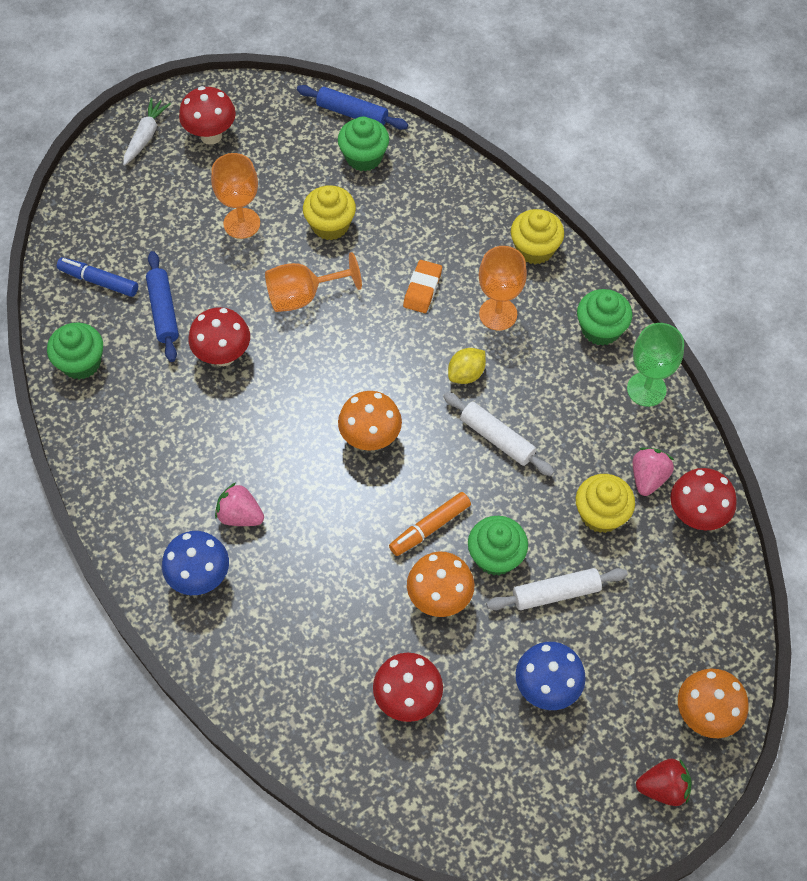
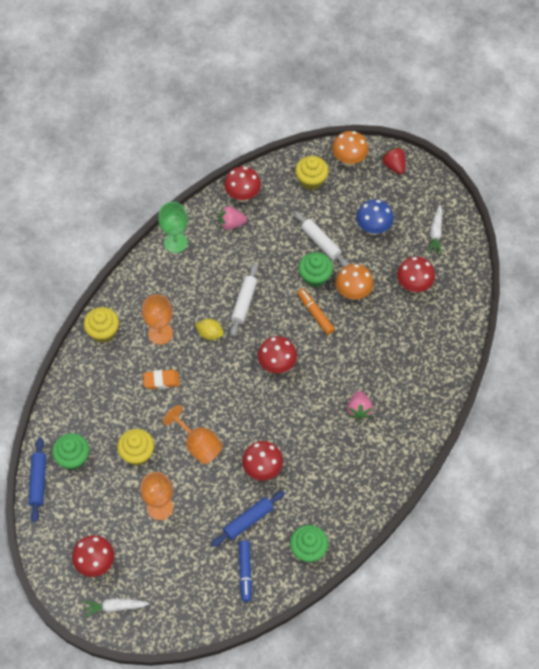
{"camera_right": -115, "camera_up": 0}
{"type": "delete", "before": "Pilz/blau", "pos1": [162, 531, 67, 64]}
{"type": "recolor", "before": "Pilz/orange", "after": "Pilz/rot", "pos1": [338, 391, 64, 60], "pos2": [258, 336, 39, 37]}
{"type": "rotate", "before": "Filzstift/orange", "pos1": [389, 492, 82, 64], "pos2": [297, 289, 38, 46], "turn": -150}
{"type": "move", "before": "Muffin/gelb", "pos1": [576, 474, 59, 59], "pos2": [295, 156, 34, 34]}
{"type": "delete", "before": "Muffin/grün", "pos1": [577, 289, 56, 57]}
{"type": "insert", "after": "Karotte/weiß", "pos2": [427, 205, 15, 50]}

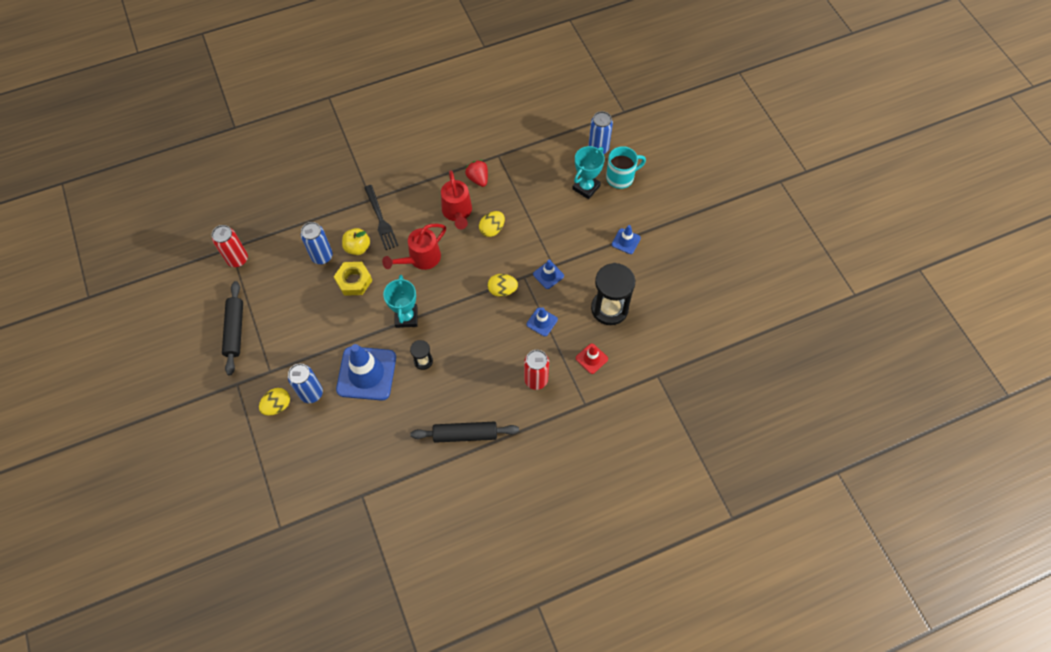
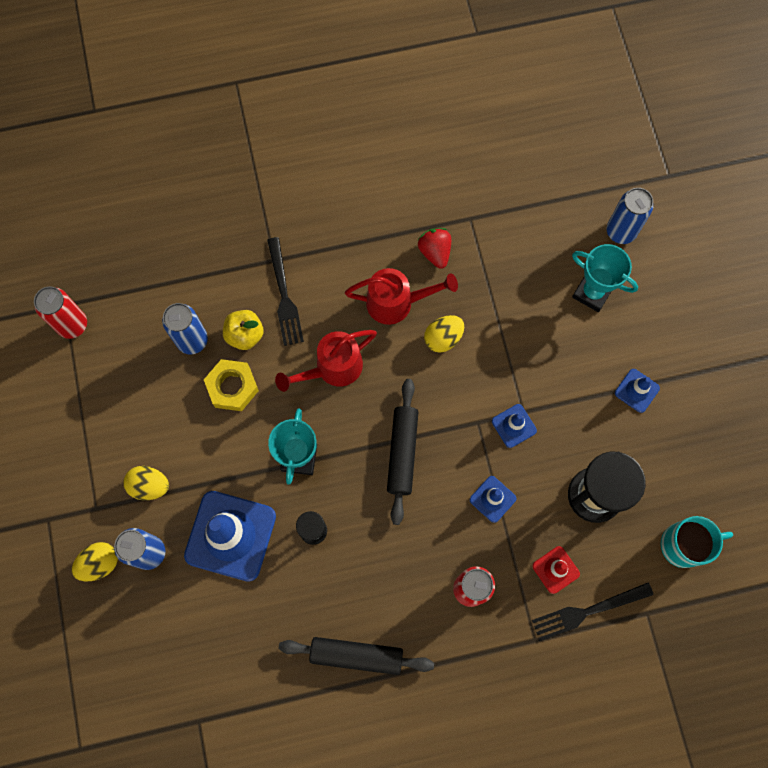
{"camera_right": 10, "camera_up": 10}
{"type": "move", "before": "Nudelholz/schwarz", "pos1": [222, 281, 21, 94], "pos2": [387, 379, 31, 146]}
{"type": "rotate", "before": "Gießkanne/rot", "pos1": [441, 170, 31, 59], "pos2": [345, 268, 113, 57], "turn": -90}
{"type": "move", "before": "Ei/gelb", "pos1": [488, 274, 30, 23], "pos2": [124, 466, 45, 35]}
{"type": "rotate", "before": "Pokal/türkis", "pos1": [572, 146, 33, 53], "pos2": [572, 244, 66, 68], "turn": 75}
{"type": "move", "before": "Tasse/türkis", "pos1": [606, 146, 40, 43], "pos2": [660, 516, 73, 52]}
{"type": "insert", "after": "Gabel/schwarz", "pos2": [532, 582, 122, 59]}

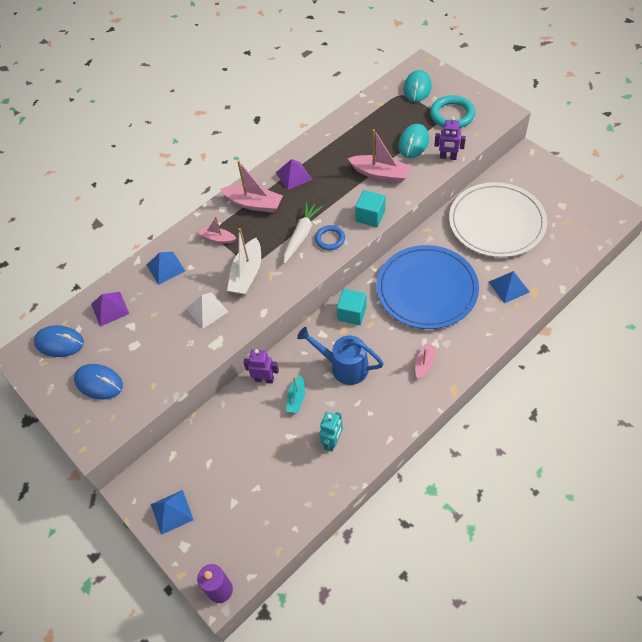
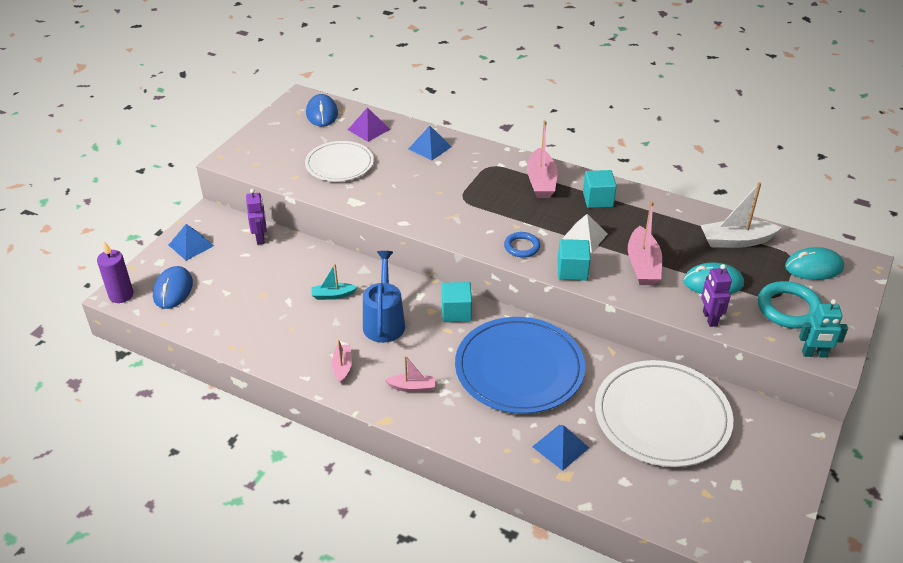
{"camera_right": 65, "camera_up": -15}
{"type": "move", "before": "Computermaus/blau", "pos1": [74, 364, 49, 36], "pos2": [153, 266, 40, 43]}
{"type": "move", "before": "Pyramide/weiß", "pos1": [186, 292, 42, 37], "pos2": [562, 214, 46, 39]}
{"type": "move", "before": "Boot/rosa", "pos1": [199, 217, 38, 27], "pos2": [332, 340, 20, 44]}
{"type": "move", "before": "Boot/weiß", "pos1": [227, 228, 34, 67], "pos2": [700, 182, 81, 66]}
{"type": "move", "before": "Roboter/lila", "pos1": [243, 349, 36, 34], "pos2": [246, 189, 21, 56]}
{"type": "replace", "before": "Pyramide/lila", "after": "Kubus/türkis", "pos1": [276, 159, 36, 31], "pos2": [583, 170, 34, 38]}
{"type": "delete", "before": "Karotte/weiß", "pos1": [283, 202, 40, 62]}
{"type": "move", "before": "Roboter/türkis", "pos1": [319, 412, 24, 39], "pos2": [799, 299, 49, 59]}
{"type": "insert", "after": "Teller/weiß", "pos2": [305, 141, 69, 41]}

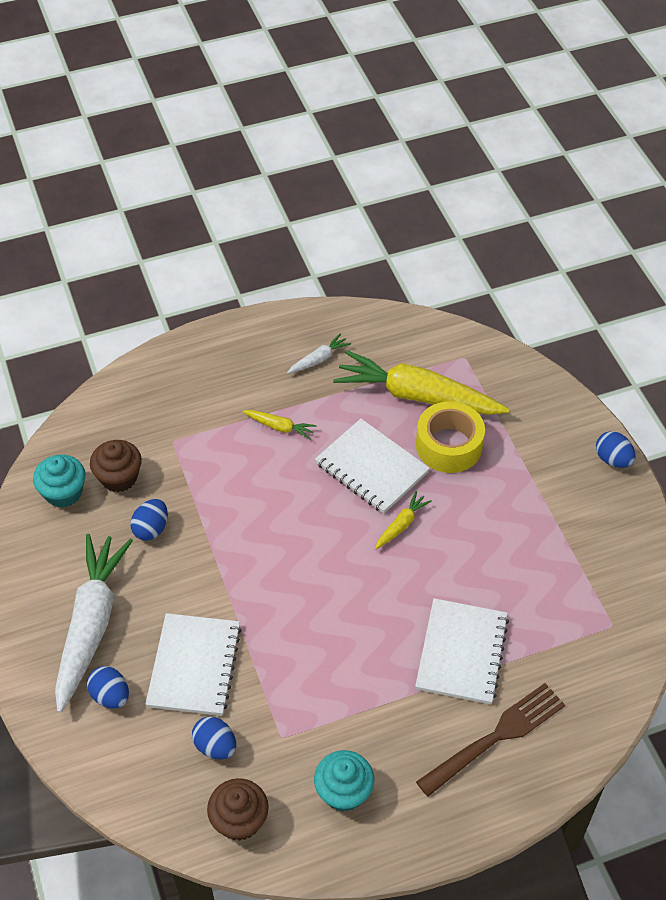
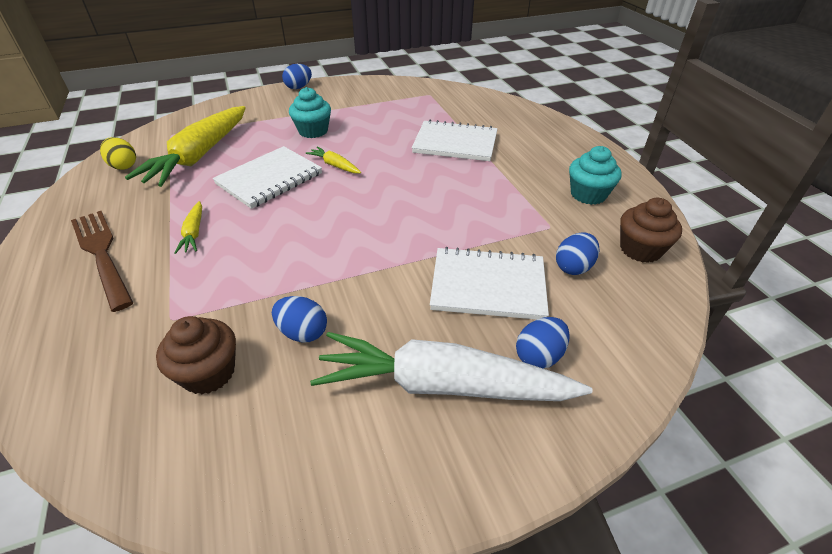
{"camera_right": -90, "camera_up": -10}
{"type": "move", "before": "Muffin/türkis", "pos1": [33, 455, 53, 53], "pos2": [289, 87, 42, 51]}
{"type": "rotate", "before": "Karotte/gelb", "pos1": [242, 410, 74, 30], "pos2": [174, 201, 28, 53], "turn": 150}
{"type": "delete", "before": "Karotte/weiß", "pos1": [287, 333, 64, 41]}
{"type": "delete", "before": "Klebeband/gelb", "pos1": [416, 402, 69, 71]}
{"type": "move", "before": "Gabel/braun", "pos1": [416, 683, 149, 114], "pos2": [71, 211, 62, 101]}
{"type": "insert", "after": "Ei/gelb", "pos2": [100, 137, 36, 33]}

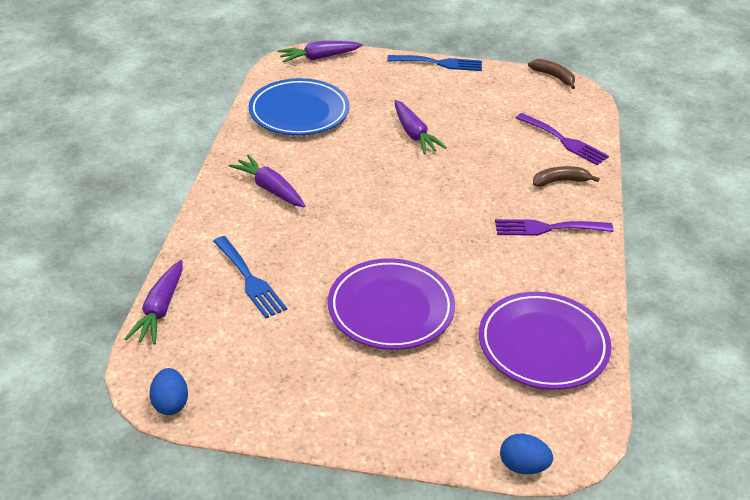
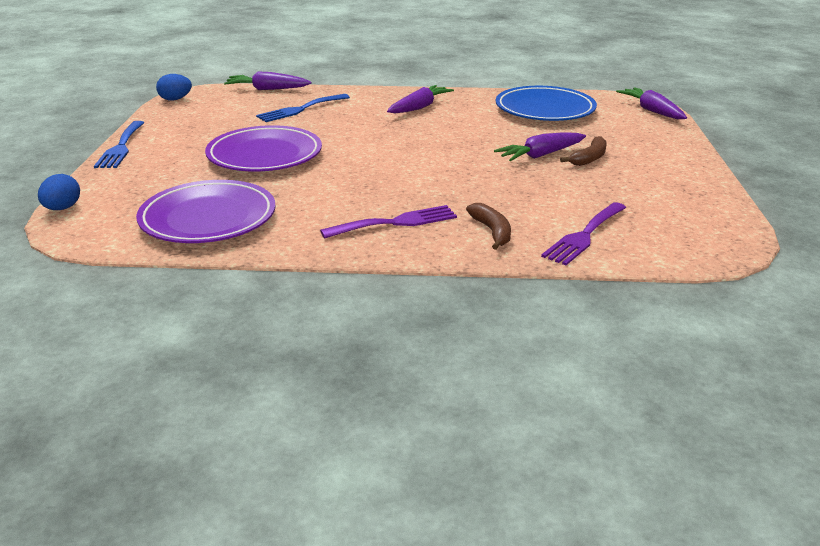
{"camera_right": 85, "camera_up": -10}
{"type": "move", "before": "Gabel/blau", "pos1": [387, 55, 95, 16], "pos2": [94, 121, 50, 47]}
{"type": "rotate", "before": "Gabel/lila", "pos1": [495, 219, 119, 17], "pos2": [320, 205, 137, 33], "turn": 75}
{"type": "move", "before": "Banane/braun", "pos1": [528, 59, 47, 30], "pos2": [560, 136, 47, 30]}

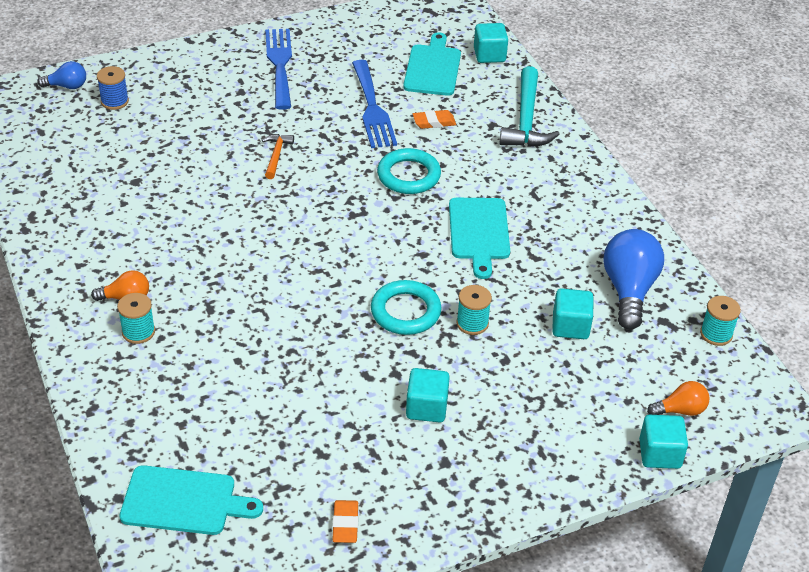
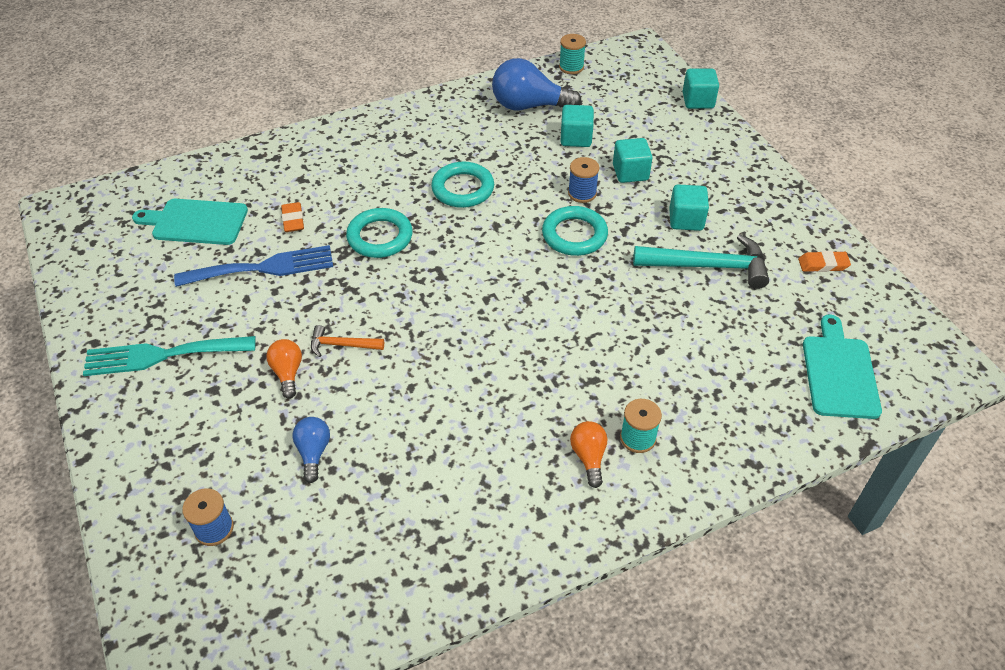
{"camera_right": -90, "camera_up": 5}
{"type": "move", "before": "Glühbirne/blau", "pos1": [37, 61, 49, 28], "pos2": [292, 417, 38, 66]}
{"type": "recolor", "before": "Gabel/blau", "after": "Gabel/türkis", "pos1": [265, 29, 27, 81], "pos2": [83, 336, 173, 40]}
{"type": "replace", "before": "Schneidebrett/türkis", "after": "Ring/türkis", "pos1": [449, 198, 61, 81], "pos2": [431, 162, 63, 46]}
{"type": "recolor", "before": "Garnrolle/türkis", "after": "Garnrolle/blau", "pos1": [456, 285, 36, 50], "pos2": [568, 157, 31, 46]}
{"type": "move", "before": "Kubus/türkis", "pos1": [474, 23, 34, 40], "pos2": [613, 138, 39, 45]}
{"type": "move", "before": "Hammer/türkis", "pos1": [499, 66, 61, 81], "pos2": [633, 234, 136, 55]}
{"type": "move", "before": "Glühbirne/orange", "pos1": [647, 381, 63, 35], "pos2": [266, 339, 36, 60]}

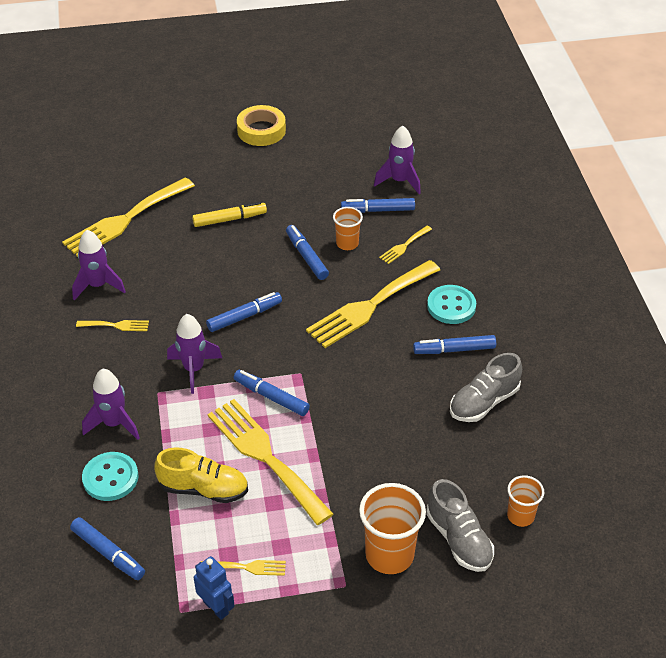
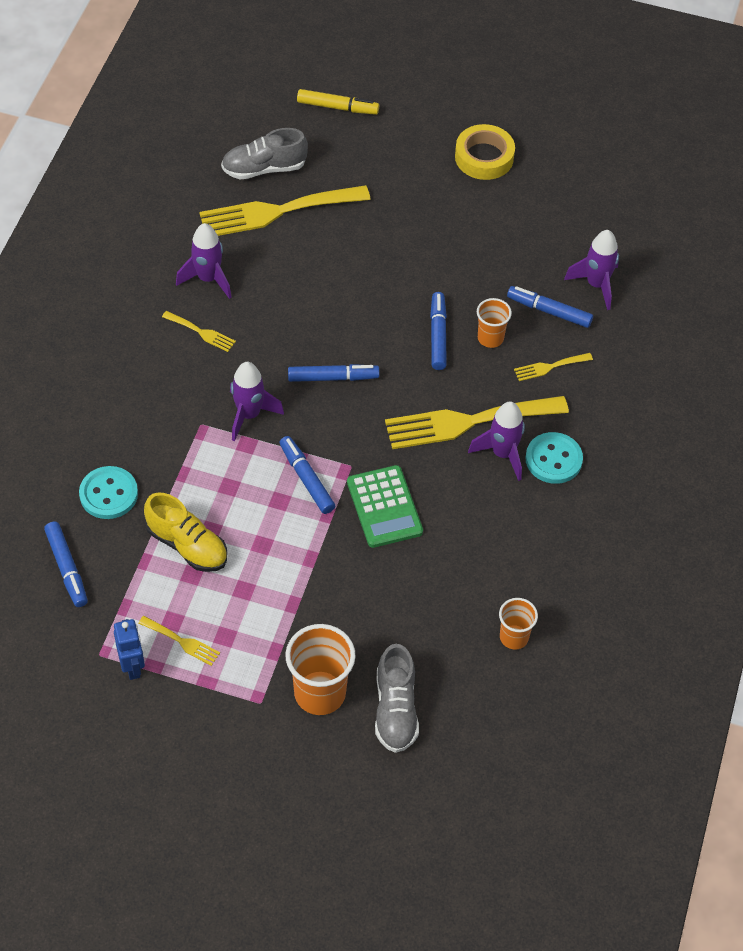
{"camera_right": 25, "camera_up": 10}
{"type": "move", "before": "Rakete/lila", "pos1": [82, 369, 58, 71], "pos2": [468, 401, 57, 80]}
{"type": "move", "before": "Filzstift/gelb", "pos1": [192, 202, 75, 25], "pos2": [297, 89, 82, 26]}
{"type": "delete", "before": "Gabel/gelb", "pos1": [208, 399, 125, 126]}
{"type": "delete", "before": "Filzstift/blau", "pos1": [413, 335, 83, 19]}
{"type": "move", "before": "Schuh/grau", "pos1": [450, 353, 72, 69], "pos2": [221, 128, 87, 51]}
{"type": "move", "before": "Becher/orange", "pos1": [507, 475, 37, 52], "pos2": [499, 598, 39, 52]}
{"type": "insert", "after": "Taschenrechner/grün", "pos2": [347, 465, 76, 83]}

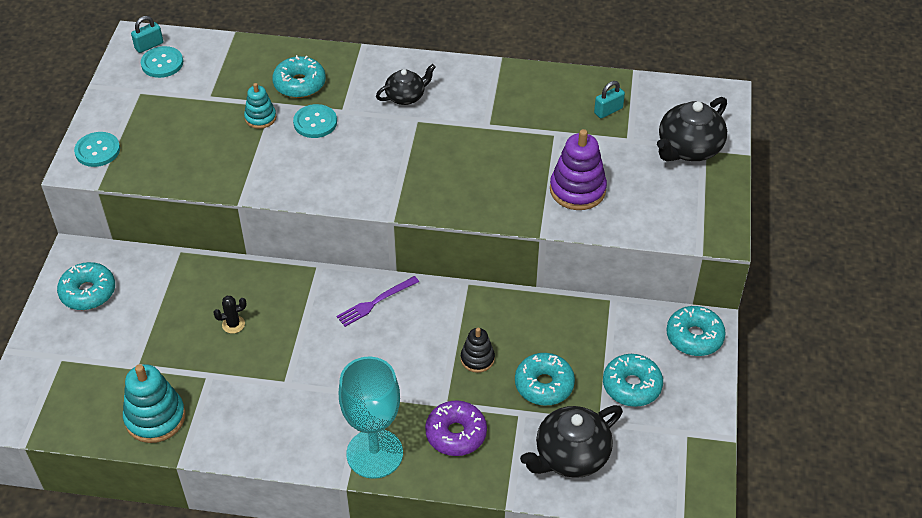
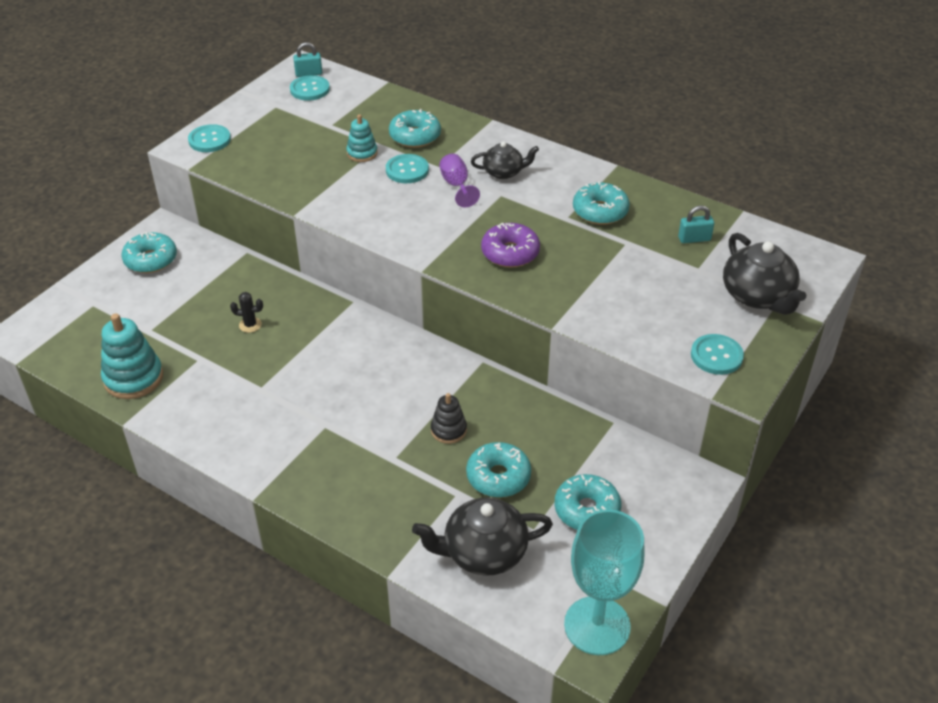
{"camera_right": 25, "camera_up": -5}
{"type": "delete", "before": "Gabel/lila", "pos1": [337, 276, 82, 51]}
{"type": "move", "before": "Kelch/türkis", "pos1": [339, 356, 64, 123], "pos2": [564, 509, 81, 146]}
{"type": "move", "before": "Donut/lila", "pos1": [425, 400, 62, 56], "pos2": [481, 223, 59, 45]}
{"type": "delete", "before": "Stapelspielzeug/lila", "pos1": [550, 129, 57, 81]}
{"type": "rotate", "before": "Teekanne/schwarz", "pos1": [657, 97, 70, 64], "pos2": [723, 233, 83, 82], "turn": -90}
{"type": "move", "before": "Donut/türkis", "pos1": [666, 306, 60, 50], "pos2": [573, 182, 57, 43]}
{"type": "insert", "after": "Kelch/lila", "pos2": [439, 154, 41, 53]}
{"type": "insert", "after": "Knopf/türkis", "pos2": [691, 334, 53, 41]}

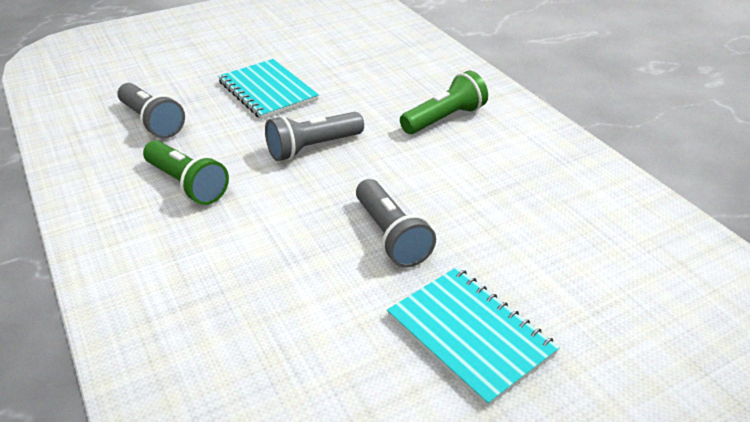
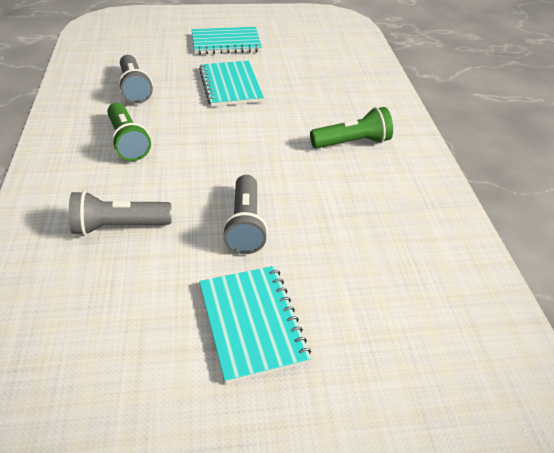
{"camera_right": 20, "camera_up": 5}
{"type": "move", "before": "Taschenlampe/grau", "pos1": [265, 112, 99, 49], "pos2": [69, 191, 102, 44]}
{"type": "insert", "after": "Notizbuch/türkis", "pos2": [192, 27, 70, 27]}

